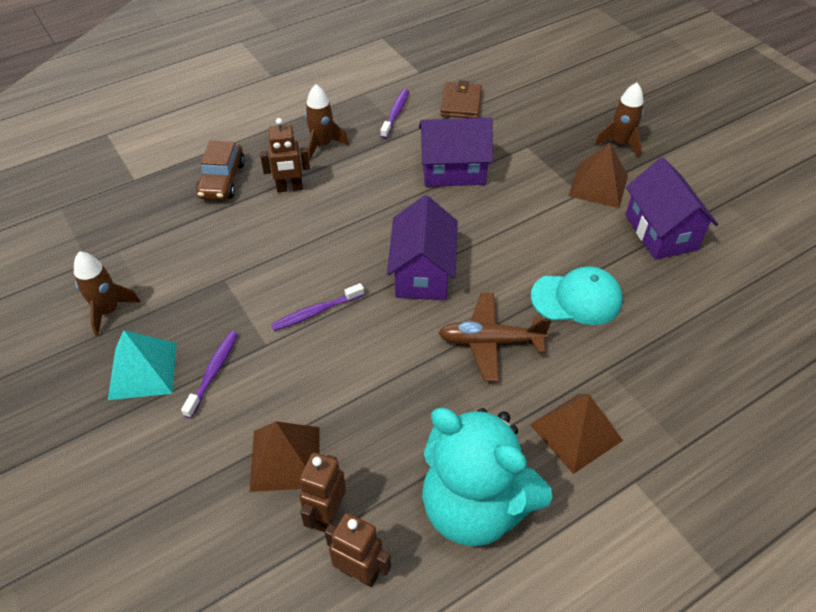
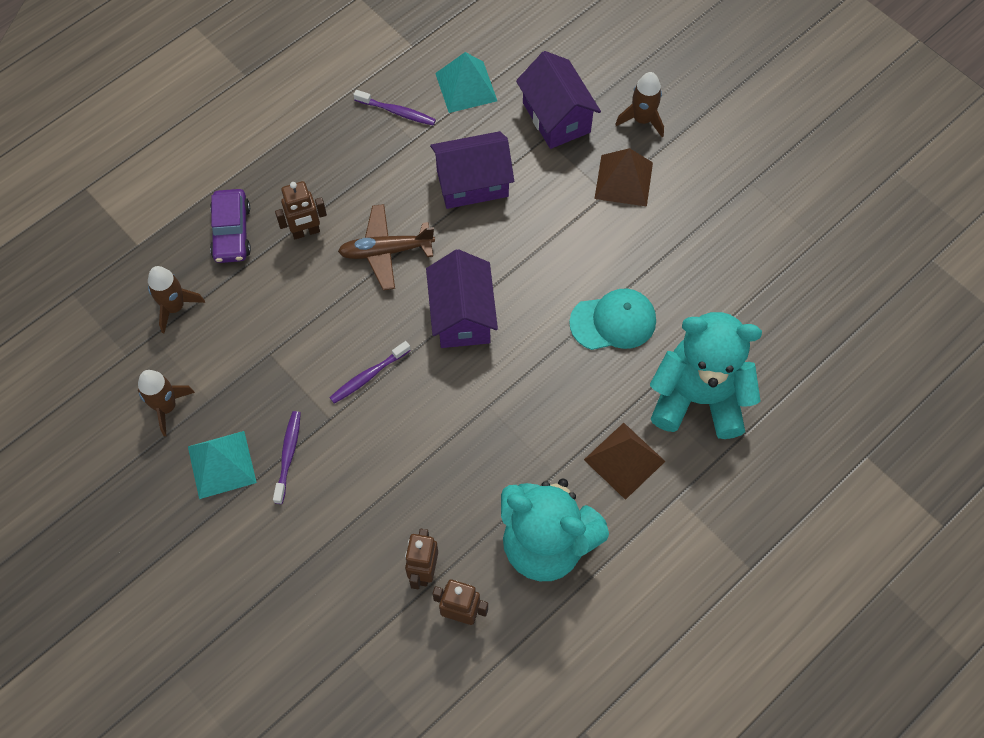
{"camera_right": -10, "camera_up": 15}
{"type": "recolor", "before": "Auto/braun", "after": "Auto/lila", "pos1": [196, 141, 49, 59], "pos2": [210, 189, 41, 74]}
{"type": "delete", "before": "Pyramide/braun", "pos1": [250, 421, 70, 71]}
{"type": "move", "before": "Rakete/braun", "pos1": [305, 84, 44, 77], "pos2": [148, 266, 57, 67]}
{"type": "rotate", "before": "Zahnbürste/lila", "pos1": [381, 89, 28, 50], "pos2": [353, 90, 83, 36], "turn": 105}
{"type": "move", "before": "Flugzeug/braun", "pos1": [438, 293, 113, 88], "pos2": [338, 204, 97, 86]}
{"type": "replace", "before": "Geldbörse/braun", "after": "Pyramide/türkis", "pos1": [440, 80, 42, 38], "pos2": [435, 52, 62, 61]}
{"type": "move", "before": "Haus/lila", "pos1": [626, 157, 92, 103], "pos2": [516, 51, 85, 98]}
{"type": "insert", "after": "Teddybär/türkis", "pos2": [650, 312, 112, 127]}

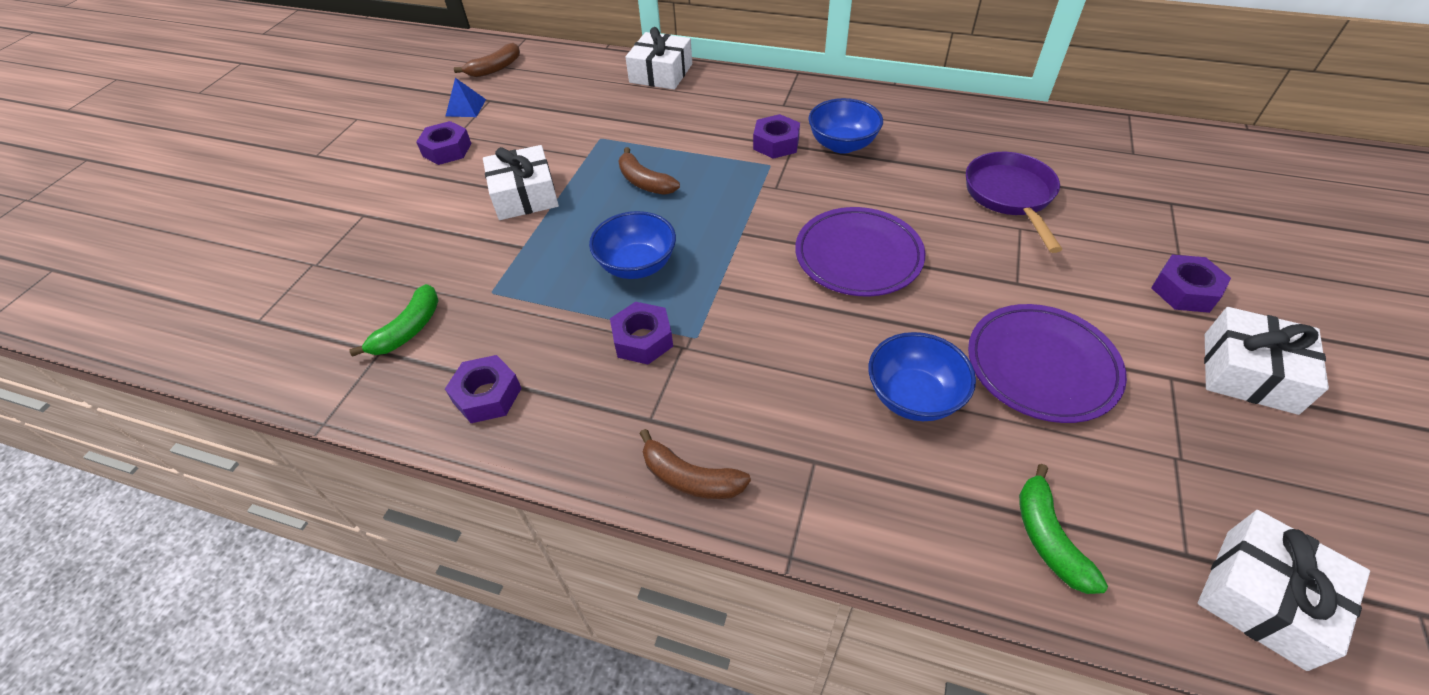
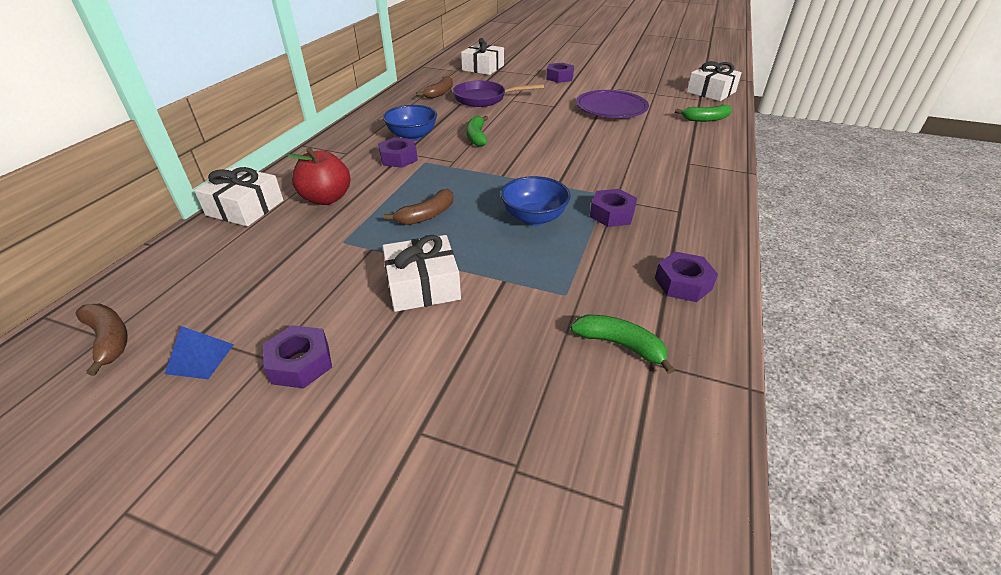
{"camera_right": -90, "camera_up": -10}
{"type": "move", "before": "Banane/braun", "pos1": [640, 429, 111, 70], "pos2": [416, 76, 37, 23]}
{"type": "delete", "before": "Teller/lila", "pos1": [795, 207, 130, 89]}
{"type": "delete", "before": "Schüssel/blau", "pos1": [868, 332, 108, 89]}
{"type": "move", "before": "Geschenk/weiß", "pos1": [1204, 307, 125, 108], "pos2": [461, 38, 43, 37]}
{"type": "insert", "after": "Apfel/rot", "pos2": [286, 147, 64, 58]}
{"type": "insert", "after": "Banane/grün", "pos2": [466, 116, 22, 31]}

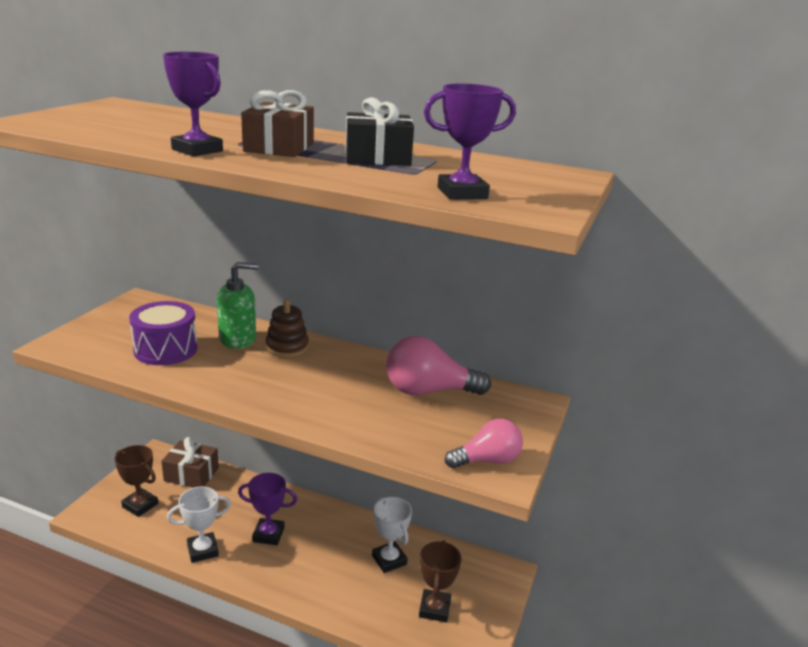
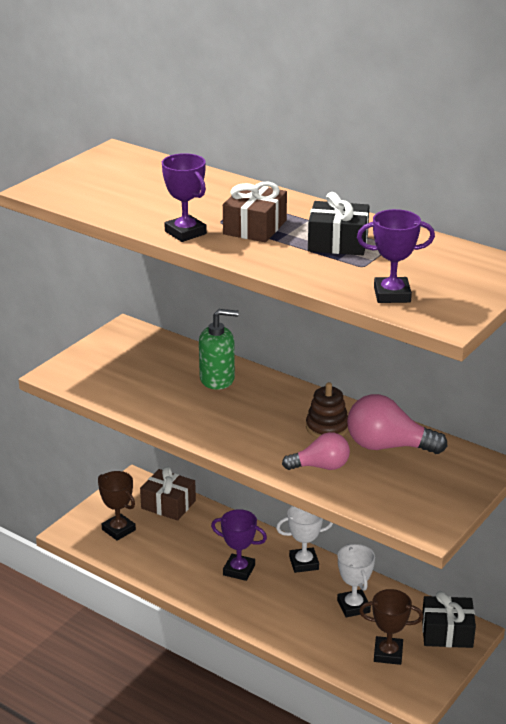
{"camera_right": 15, "camera_up": 5}
{"type": "delete", "before": "Trommel/lila", "pos1": [129, 301, 69, 64]}
{"type": "move", "before": "Pokal/weiß", "pos1": [167, 487, 64, 76], "pos2": [276, 506, 57, 67]}
{"type": "move", "before": "Stapelspielzeug/braun", "pos1": [266, 299, 43, 58], "pos2": [306, 382, 42, 56]}
{"type": "rotate", "before": "Pokal/braun", "pos1": [419, 540, 42, 82], "pos2": [359, 589, 64, 76], "turn": 75}
{"type": "move", "before": "Glühbirne/rosa", "pos1": [445, 419, 78, 49], "pos2": [282, 432, 68, 38]}
{"type": "insert", "after": "Geschenk/schwarz", "pos2": [422, 591, 54, 57]}

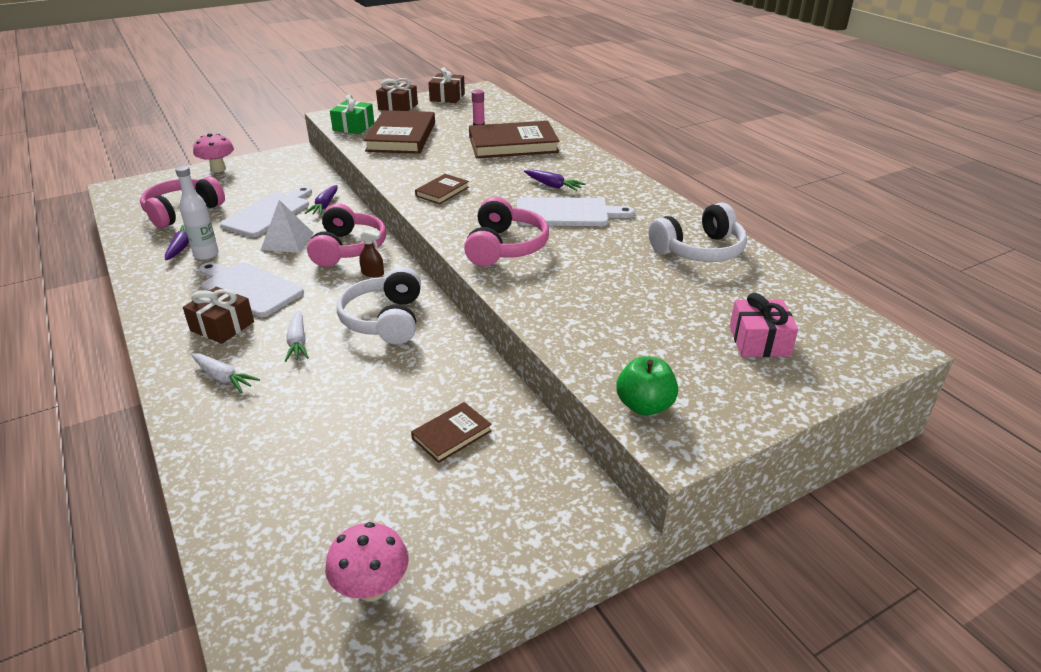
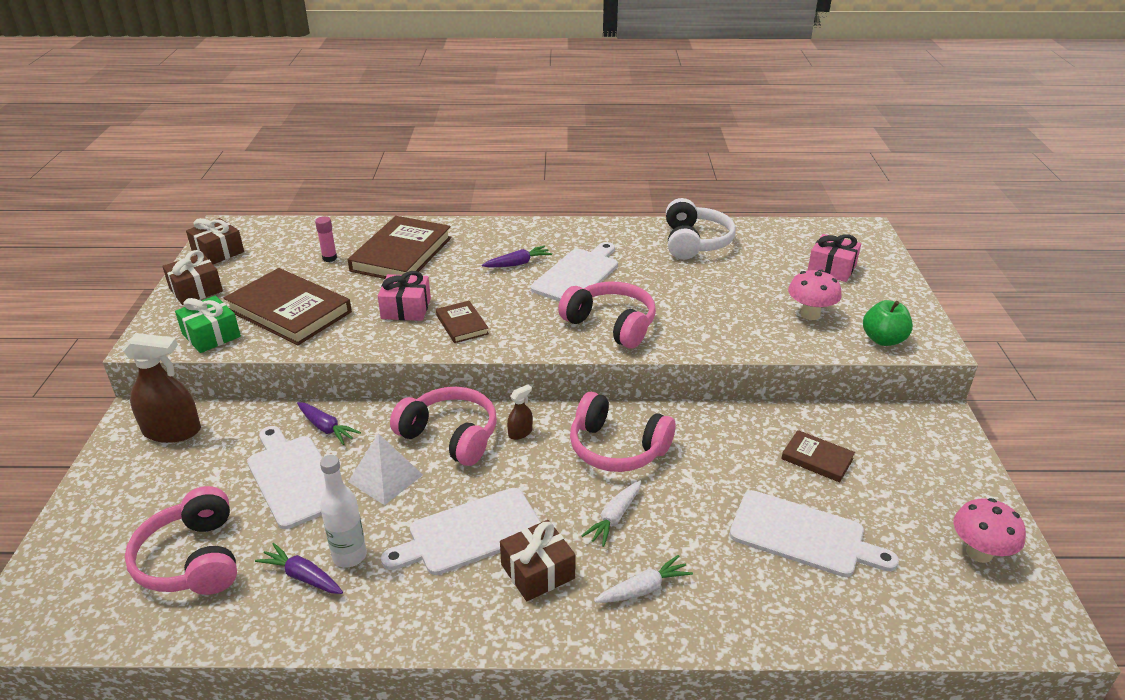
{"camera_right": -60, "camera_up": 0}
{"type": "move", "before": "Pilz/rosa", "pos1": [193, 133, 41, 40], "pos2": [788, 270, 53, 50]}
{"type": "rotate", "before": "Karotte/weiß", "pos1": [285, 310, 24, 52], "pos2": [581, 481, 60, 66], "turn": 105}
{"type": "recolor", "before": "Kopfhörer/weiß", "after": "Kopfhörer/rosa", "pos1": [337, 267, 84, 78], "pos2": [570, 392, 105, 80]}
{"type": "rotate", "before": "Buch/braun", "pos1": [411, 402, 81, 61], "pos2": [781, 430, 74, 52], "turn": -45}
{"type": "insert", "after": "Sprühflasche/braun", "pos2": [122, 333, 79, 110]}
{"type": "insert", "after": "Geschenk/rosa", "pos2": [378, 271, 53, 50]}
{"type": "insert", "after": "Schneidebrett/weiß", "pos2": [730, 490, 169, 87]}

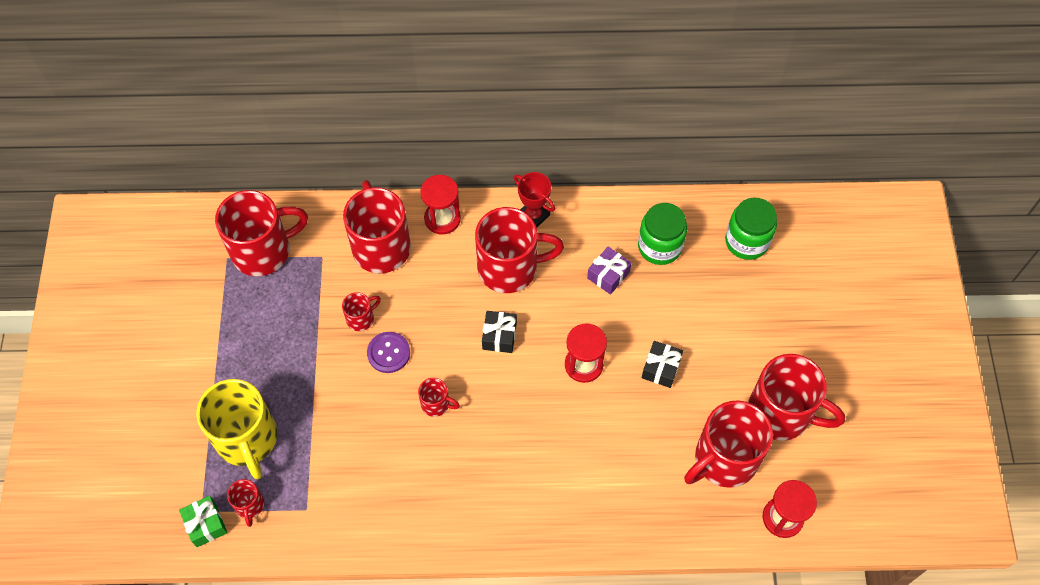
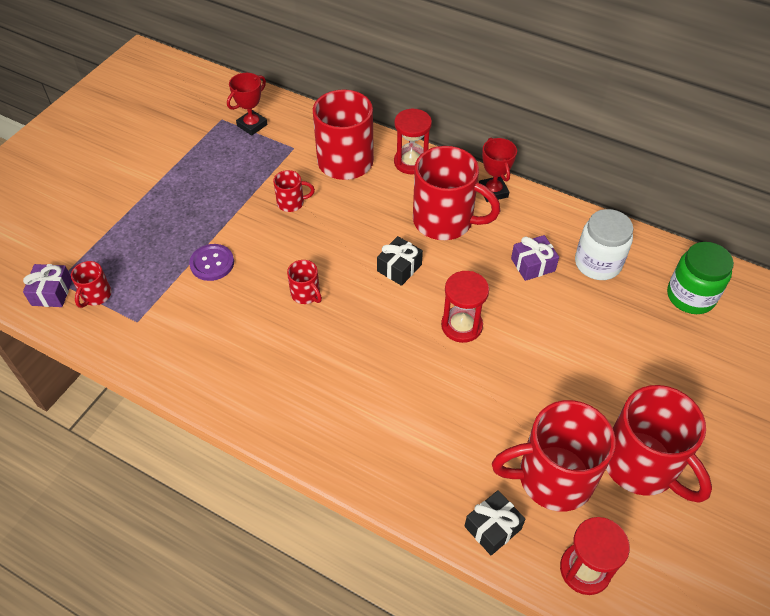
{"camera_right": 30, "camera_up": -10}
{"type": "recolor", "before": "Geschenk/grün", "after": "Geschenk/lila", "pos1": [179, 496, 48, 51], "pos2": [23, 264, 49, 43]}
{"type": "delete", "before": "Tasse/gelb", "pos1": [196, 379, 81, 100]}
{"type": "replace", "before": "Tasse/rot", "after": "Pokal/rot", "pos1": [215, 190, 93, 86], "pos2": [227, 73, 41, 63]}
{"type": "move", "before": "Knopf/lila", "pos1": [367, 332, 43, 41], "pos2": [189, 244, 45, 37]}
{"type": "recolor", "before": "Einmachglas/grün", "after": "Einmachglas/weiß", "pos1": [638, 203, 49, 62], "pos2": [575, 209, 58, 71]}
{"type": "move", "before": "Geschenk/schwarz", "pos1": [642, 341, 41, 47], "pos2": [465, 490, 60, 65]}

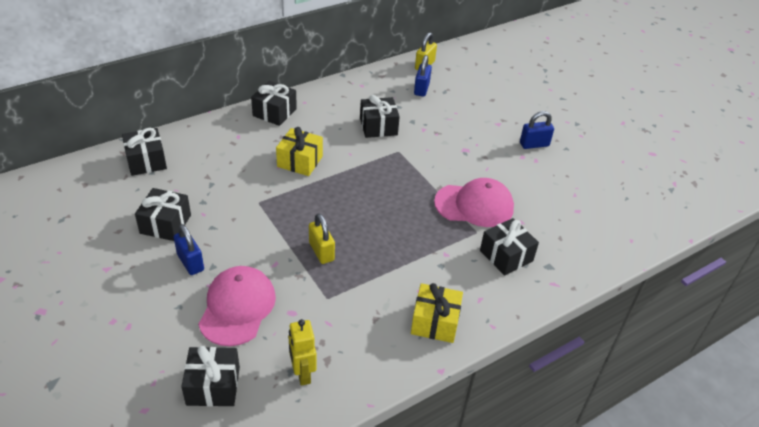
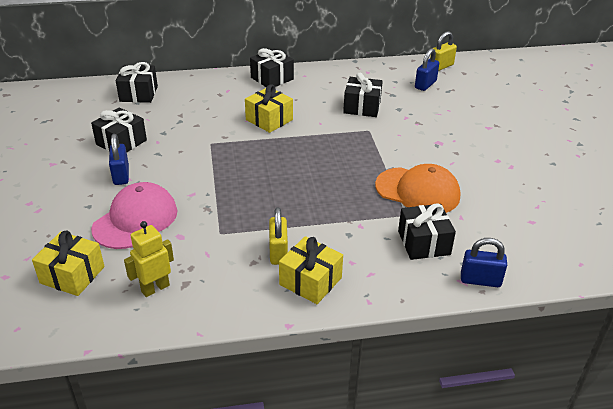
{"camera_right": 25, "camera_up": -5}
{"type": "recolor", "before": "Geschenk/schwarz", "after": "Geschenk/gelb", "pos1": [181, 346, 59, 61], "pos2": [32, 231, 73, 65]}
{"type": "rotate", "before": "Roboter/gelb", "pos1": [288, 319, 29, 67], "pos2": [124, 221, 50, 76], "turn": 45}
{"type": "move", "before": "Vorhängeschloss/gelb", "pos1": [309, 213, 26, 51], "pos2": [269, 207, 19, 58]}
{"type": "recolor", "before": "Kappe/rosa", "after": "Kappe/orange", "pos1": [434, 178, 80, 49], "pos2": [375, 164, 85, 49]}
{"type": "move", "before": "Vorhängeschloss/blau", "pos1": [520, 111, 34, 38], "pos2": [461, 238, 46, 49]}

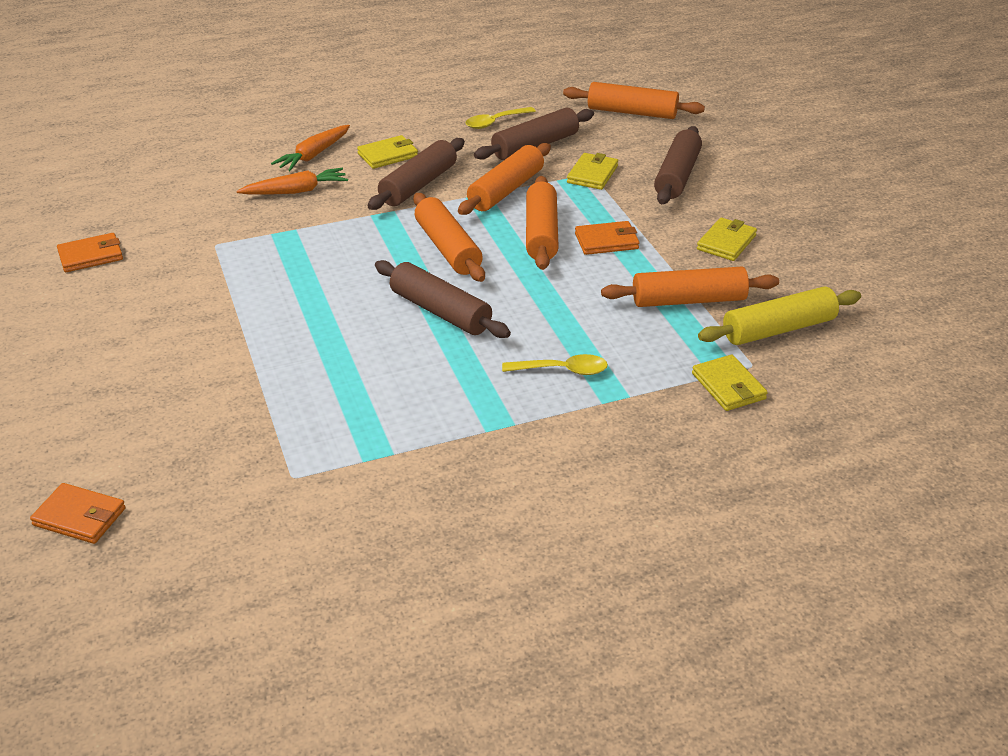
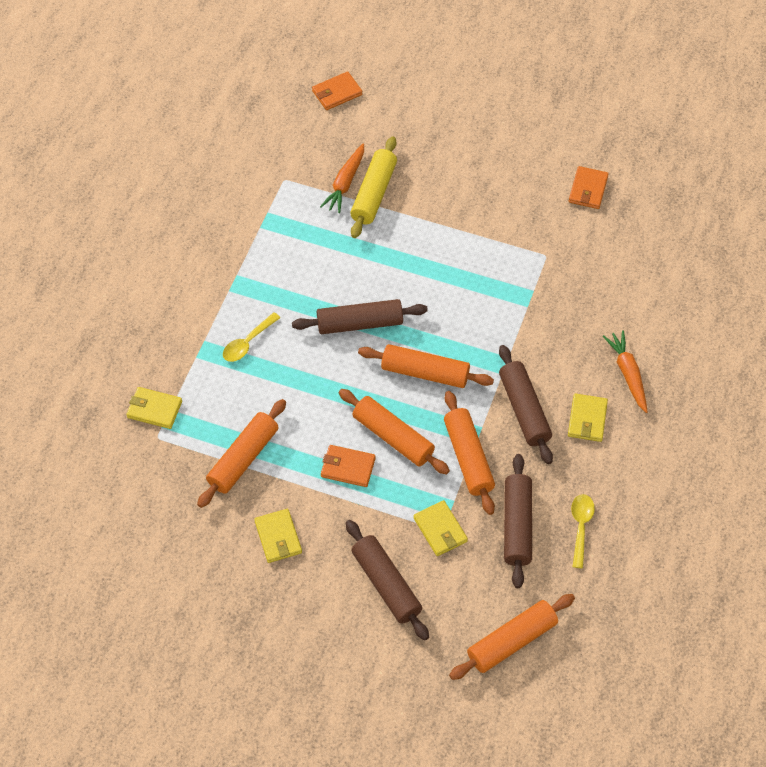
{"camera_right": 130, "camera_up": 20}
{"type": "move", "before": "Karotte/orange", "pos1": [237, 168, 111, 27], "pos2": [320, 143, 44, 70]}
{"type": "rotate", "before": "Geldbörse/orange", "pos1": [575, 221, 64, 34], "pos2": [321, 445, 55, 42], "turn": 75}
{"type": "move", "before": "Nudelholz/gelb", "pos1": [698, 286, 163, 59], "pos2": [350, 136, 47, 102]}

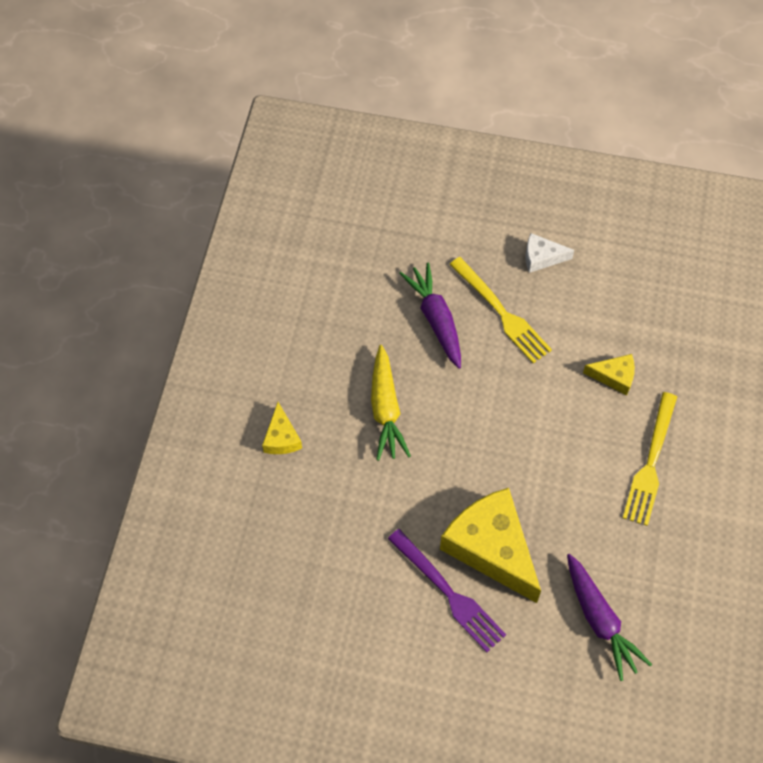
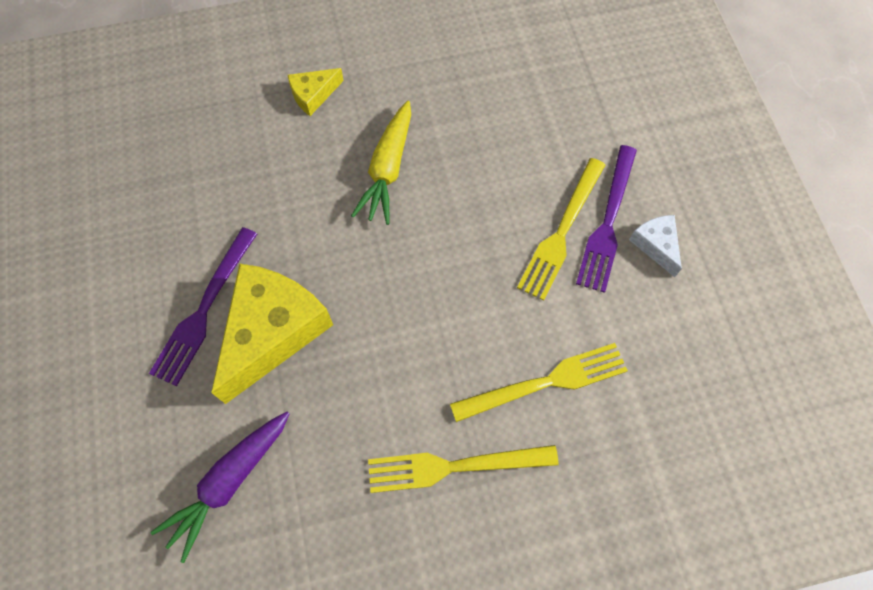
{"camera_right": 65, "camera_up": 5}
{"type": "rotate", "before": "Karotte/gelb", "pos1": [371, 345, 40, 116], "pos2": [351, 101, 60, 124], "turn": -45}
{"type": "delete", "before": "Karotte/lila", "pos1": [399, 263, 62, 106]}
{"type": "replace", "before": "Käse/gelb", "after": "Gabel/gelb", "pos1": [583, 354, 52, 41], "pos2": [450, 343, 178, 79]}
{"type": "insert", "after": "Gabel/lila", "pos2": [576, 145, 61, 148]}

